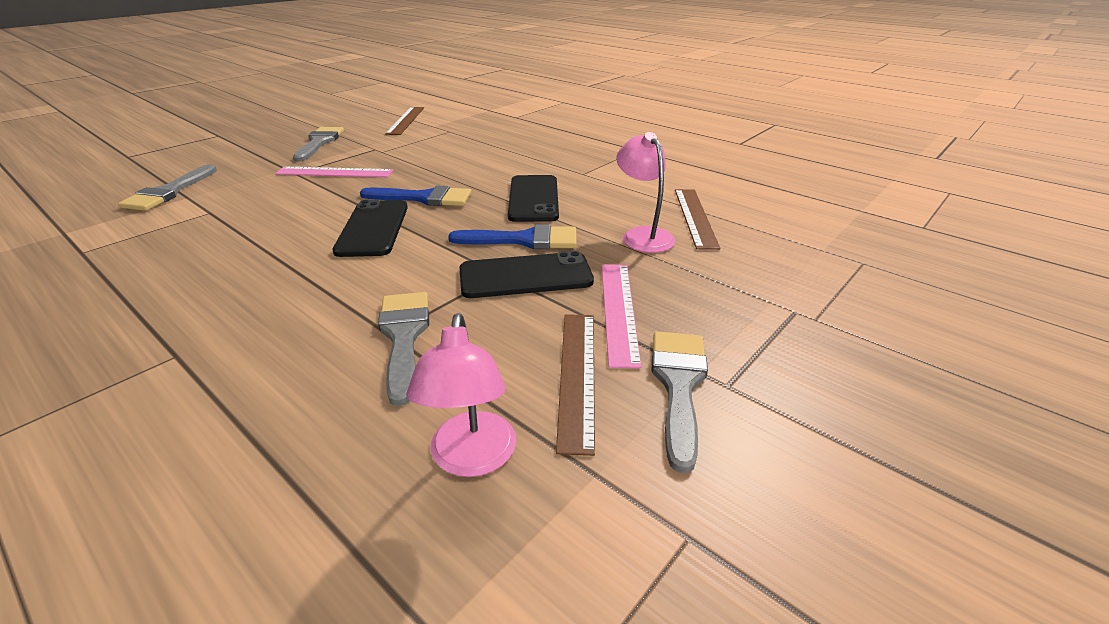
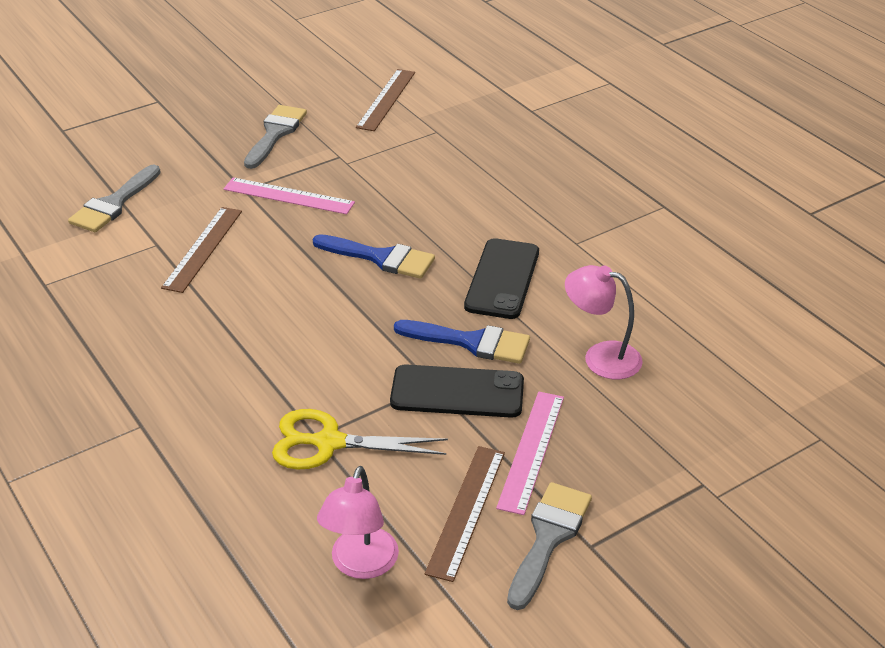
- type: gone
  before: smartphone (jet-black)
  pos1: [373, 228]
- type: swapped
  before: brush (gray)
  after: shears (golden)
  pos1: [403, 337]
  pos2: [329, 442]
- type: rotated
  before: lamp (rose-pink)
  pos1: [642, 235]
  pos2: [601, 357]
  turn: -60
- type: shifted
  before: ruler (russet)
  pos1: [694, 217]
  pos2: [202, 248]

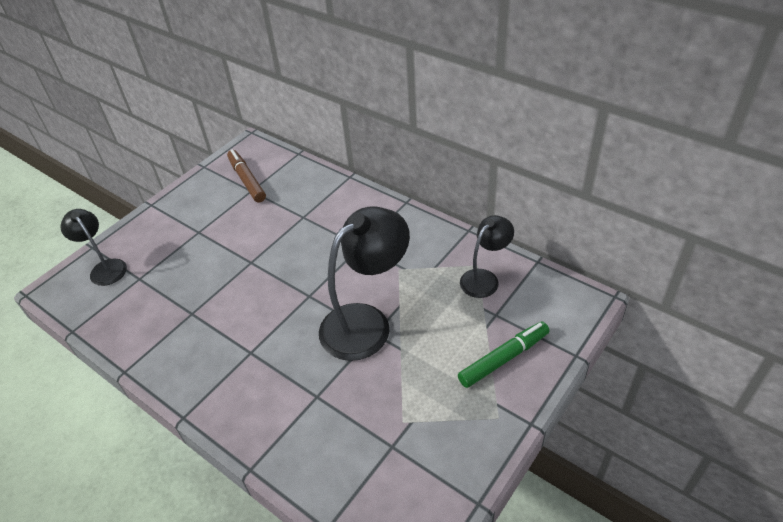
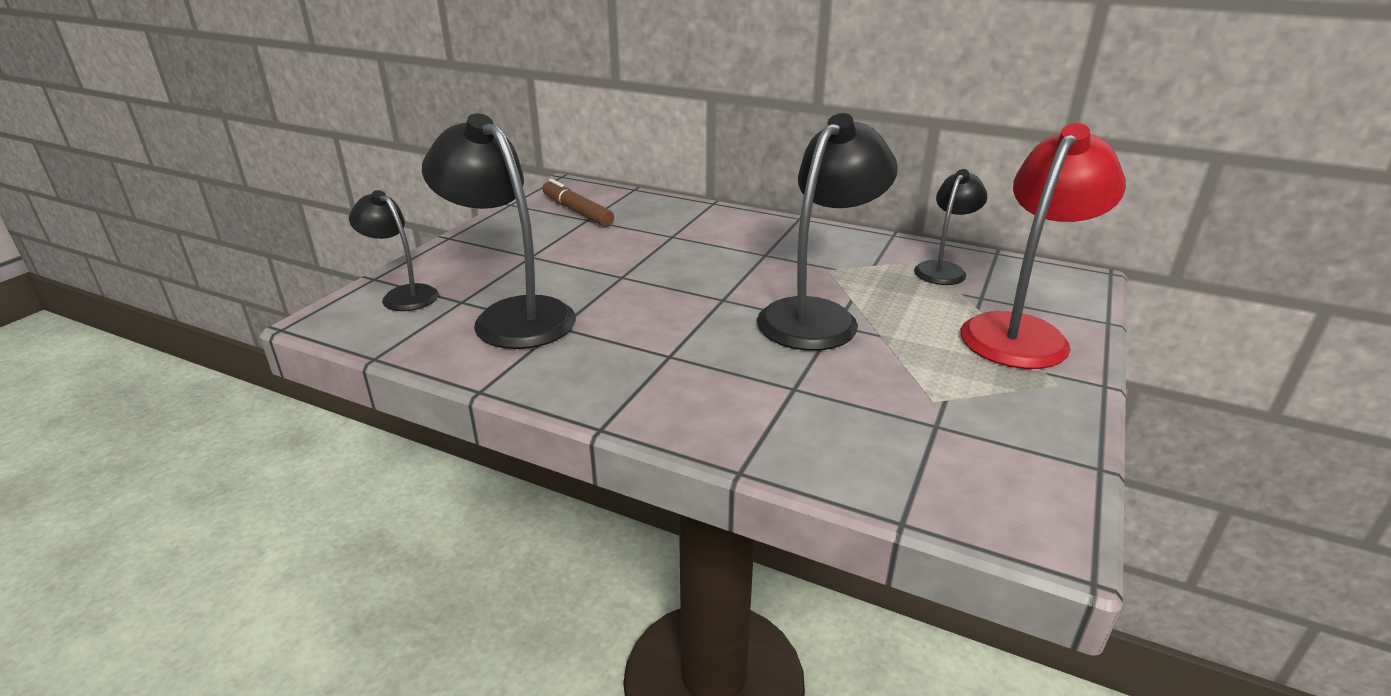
- type: swapped
  before: marker pen (emerald)
  after: lamp (crimson)
  pos1: [503, 358]
  pos2: [1021, 332]
- type: new
  after: lamp (jet-black)
  pos2: [512, 315]

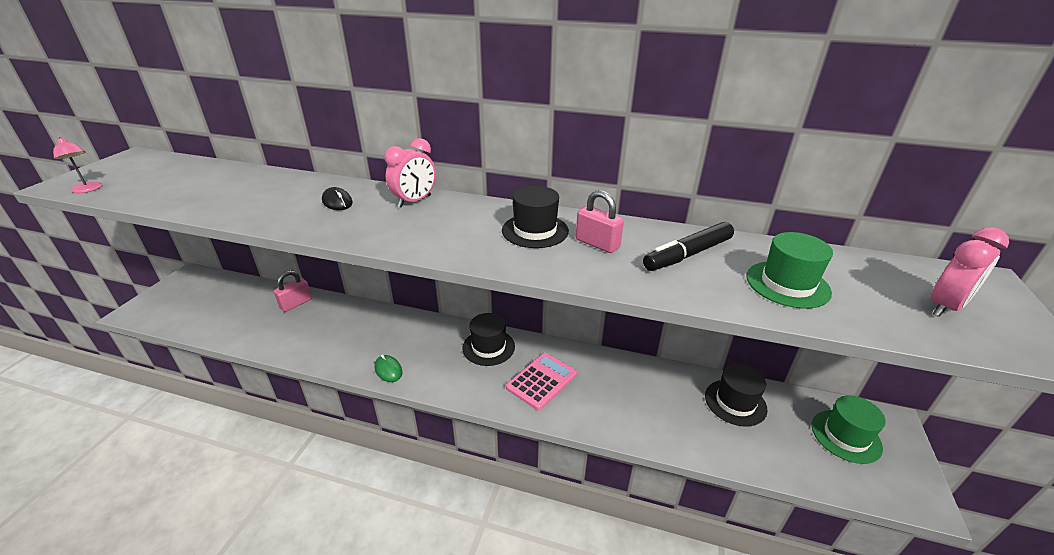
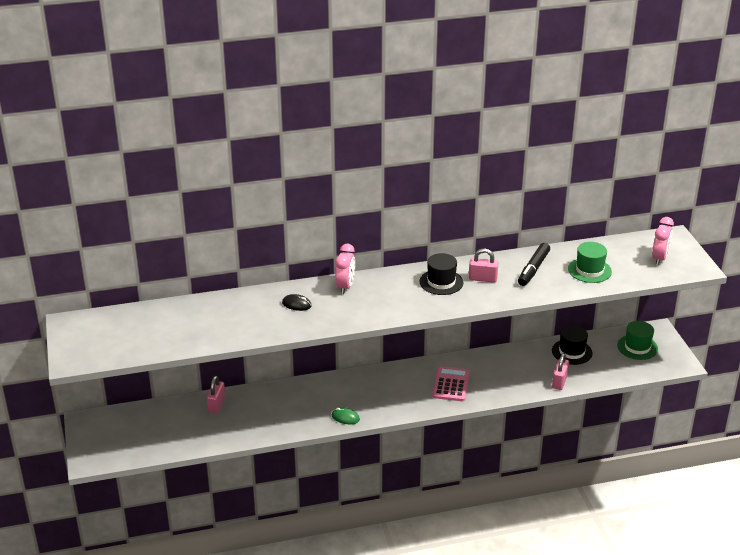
- type: gone
  before: lamp (rose-pink)
  pos1: [88, 189]
- type: gone
  before: hat (jet-black)
  pos1: [488, 347]
- type: new
  after: small lock (rose-pink)
  pos2: [559, 382]

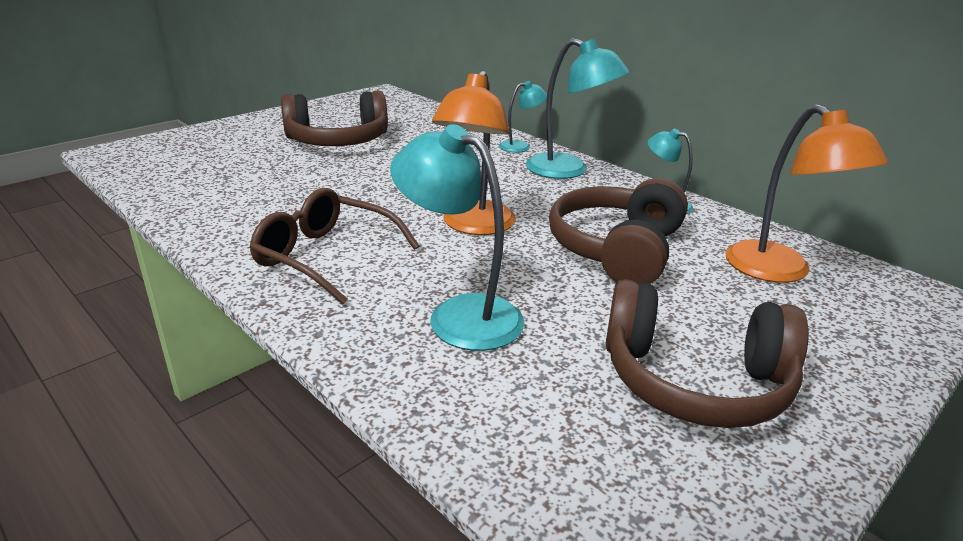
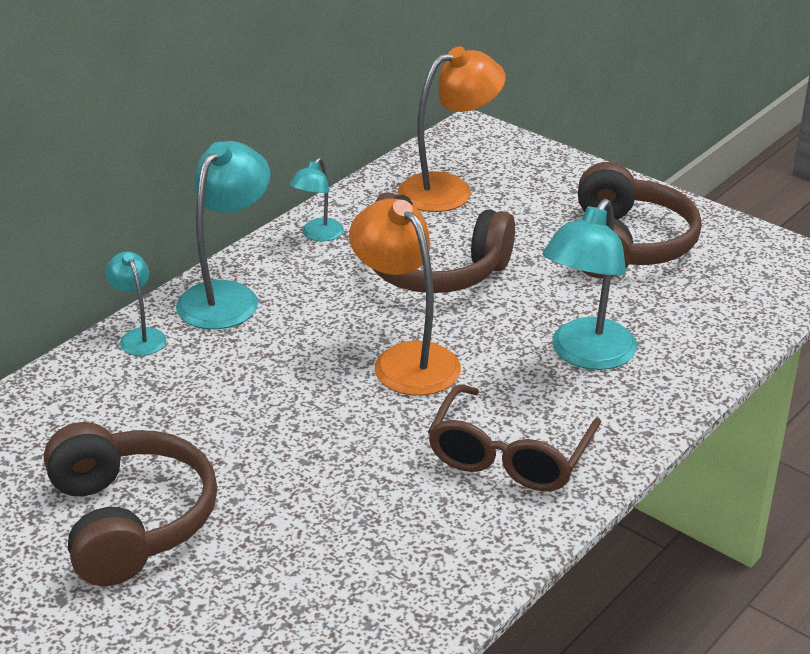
- type: rotated
  before: lamp (bright orange)
  pos1: [474, 226]
  pos2: [406, 359]
  turn: -135

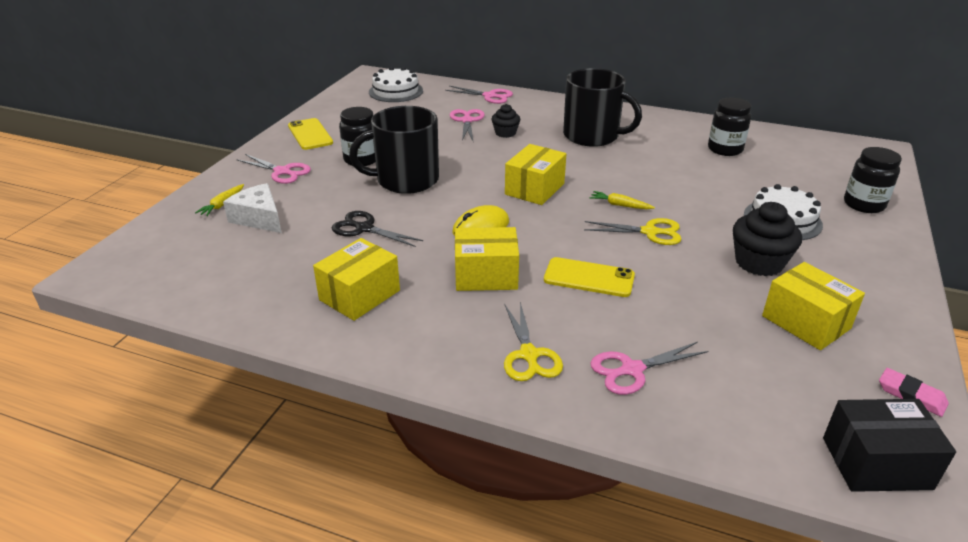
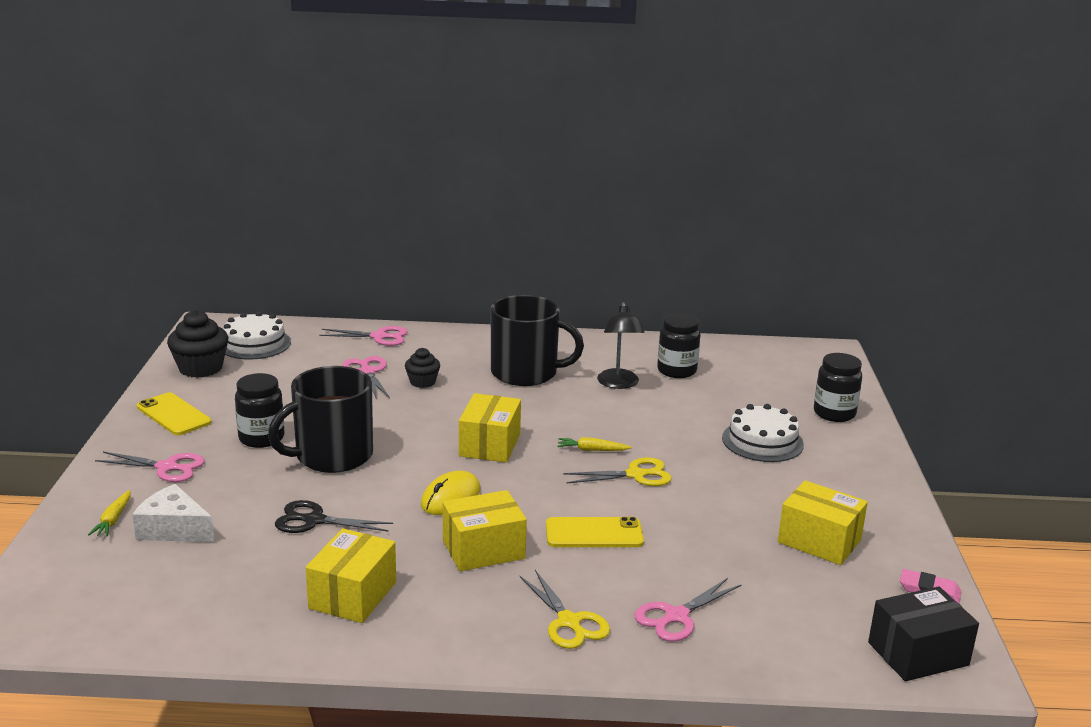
- type: shifted
  before: cupcake (jet-black)
  pos1: [759, 263]
  pos2: [200, 368]
- type: new
  after: lamp (jet-black)
  pos2: [618, 384]

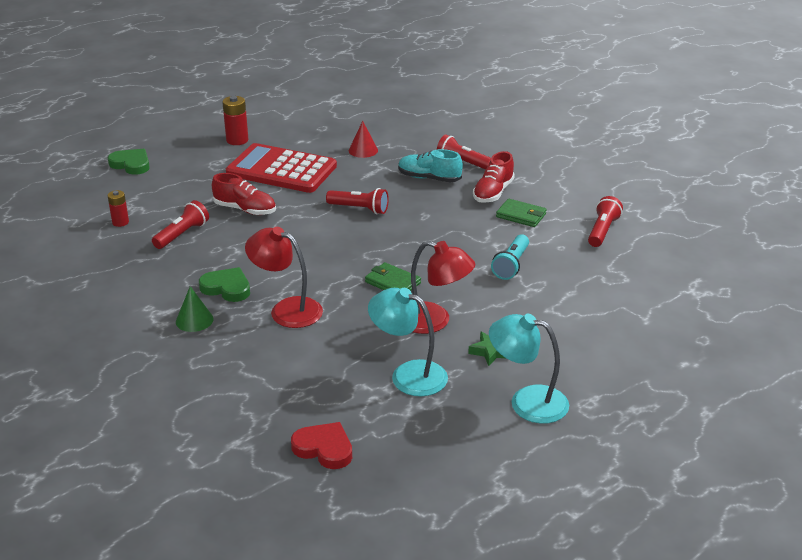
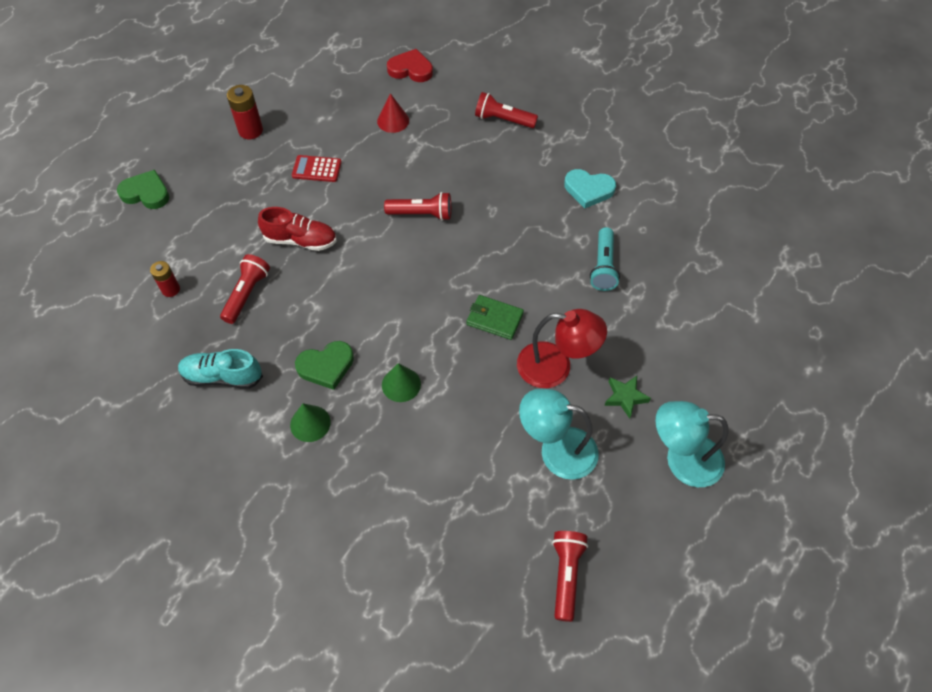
- type: rotated
  before: heart (emerald)
  pos1: [227, 288]
  pos2: [326, 366]
  turn: 150
- type: scaled
  before: calculator (crimson)
  pos1: [281, 170]
  pos2: [317, 169]
  scale: 0.43
- type: swapped
  before: lamp (crimson)
  after: cone (emerald)
  pos1: [287, 309]
  pos2: [401, 384]
- type: shifted
  before: heart (crimson)
  pos1: [324, 448]
  pos2: [411, 69]
- type: shifted
  before: sneaker (teal)
  pos1: [429, 178]
  pos2: [222, 376]
- type: gone
  before: sneaker (crimson)
  pos1: [493, 192]
- type: swapped
  before: wallet (emerald)
  after: heart (teal)
  pos1: [521, 215]
  pos2: [588, 190]
- type: shifted
  before: pocket torch (crimson)
  pos1: [602, 231]
  pos2: [566, 575]

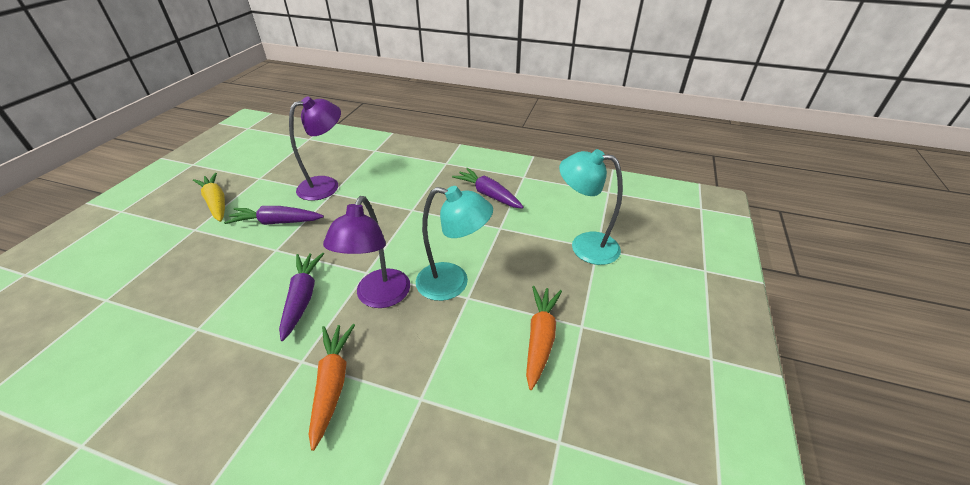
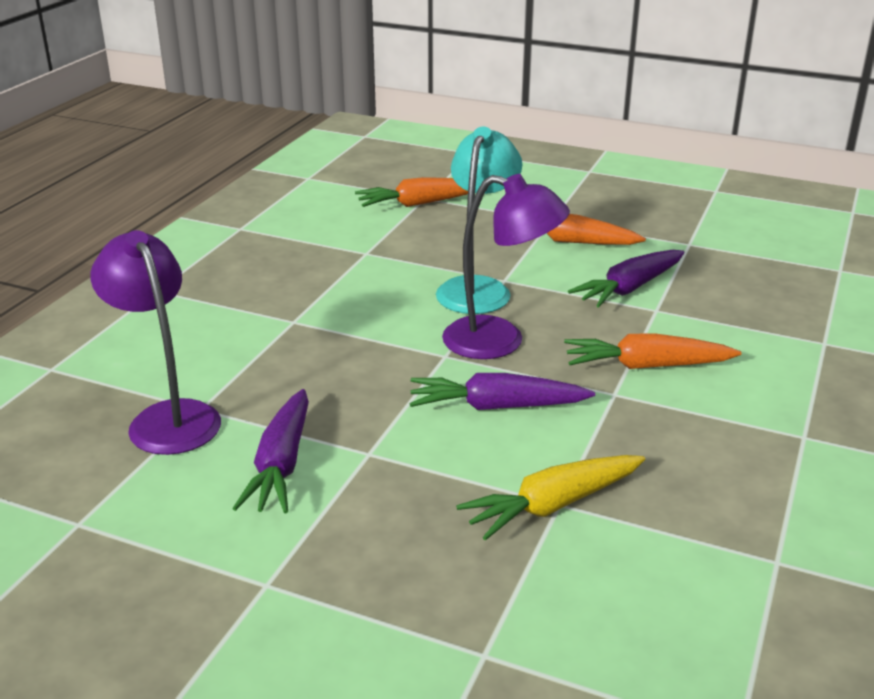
- type: shifted
  before: carrot (golden)
  pos1: [216, 202]
  pos2: [552, 505]
- type: shifted
  before: carrot (violet)
  pos1: [488, 194]
  pos2: [629, 288]
- type: swapped
  before: lamp (teal)
  after: carrot (bright orange)
  pos1: [584, 245]
  pos2: [419, 203]

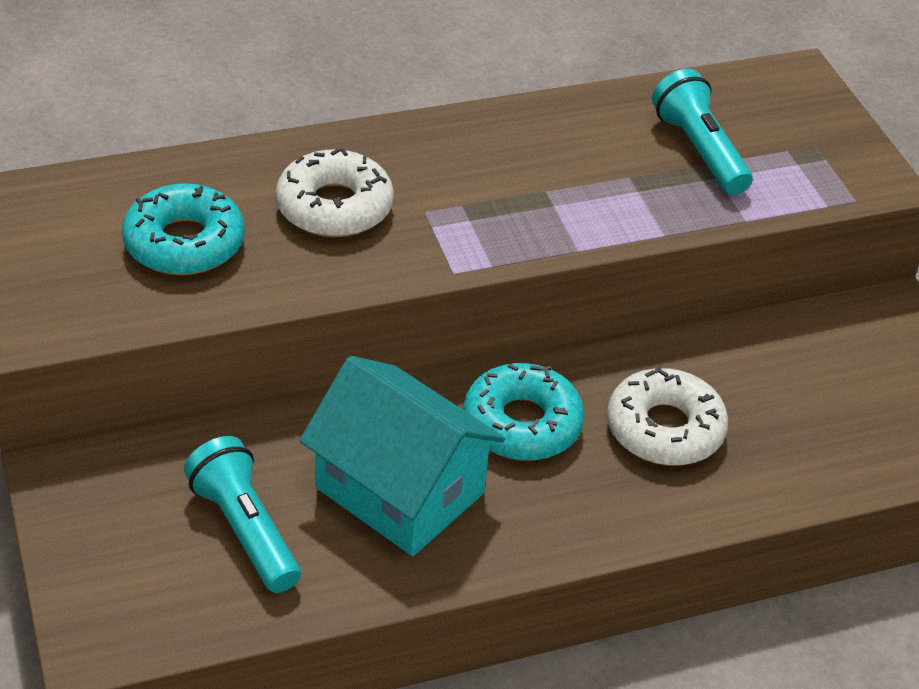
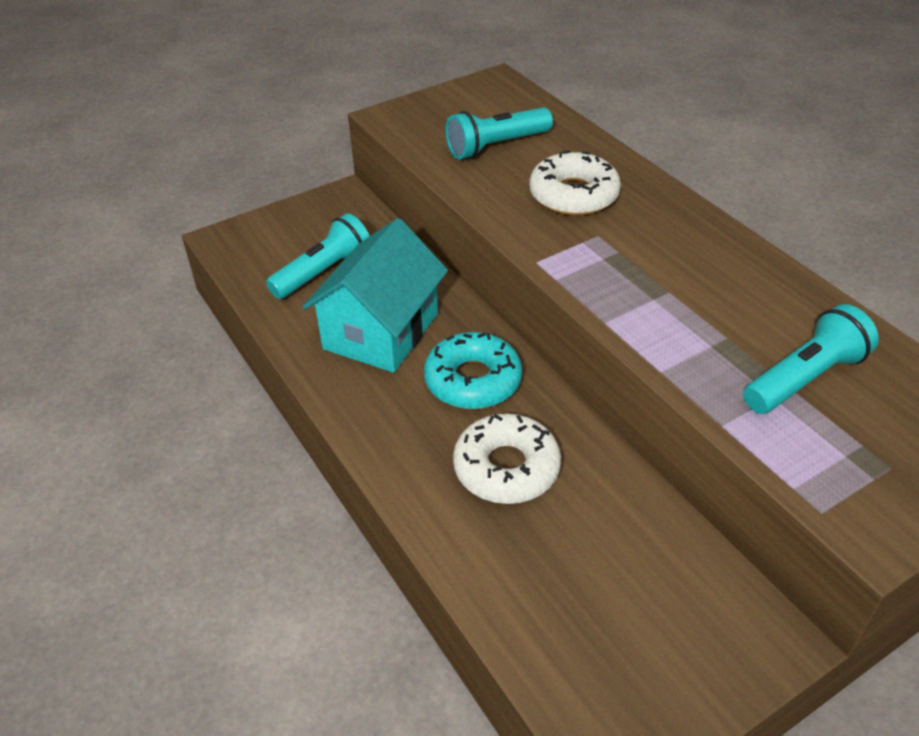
- type: swapped
  before: doughnut (teal)
  after: pocket torch (teal)
  pos1: [184, 243]
  pos2: [496, 146]

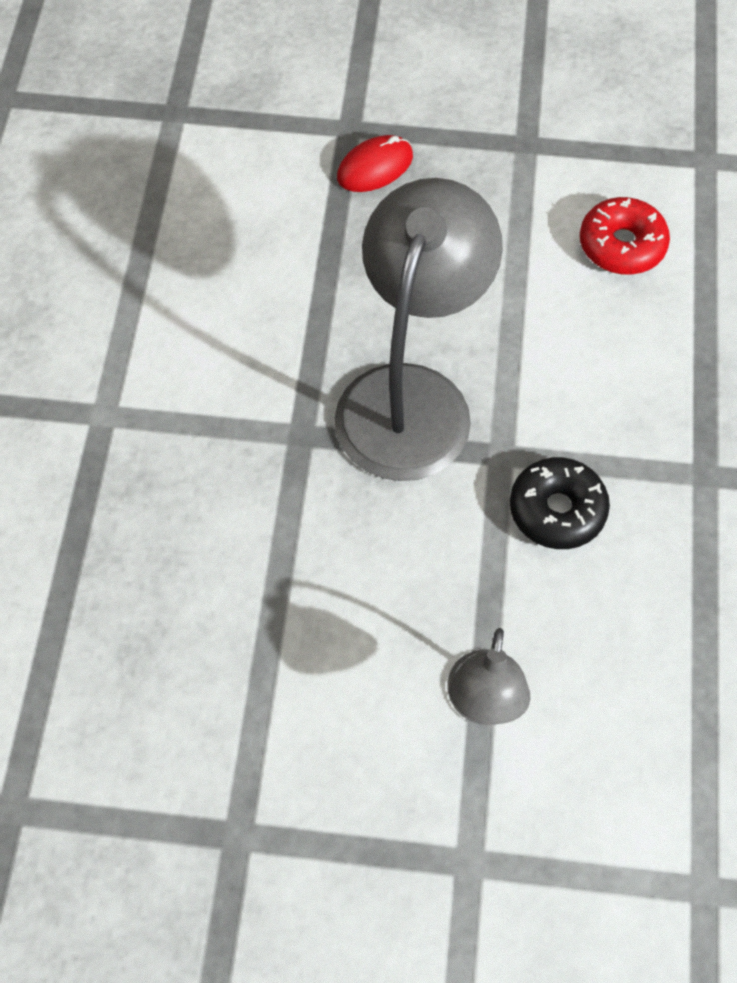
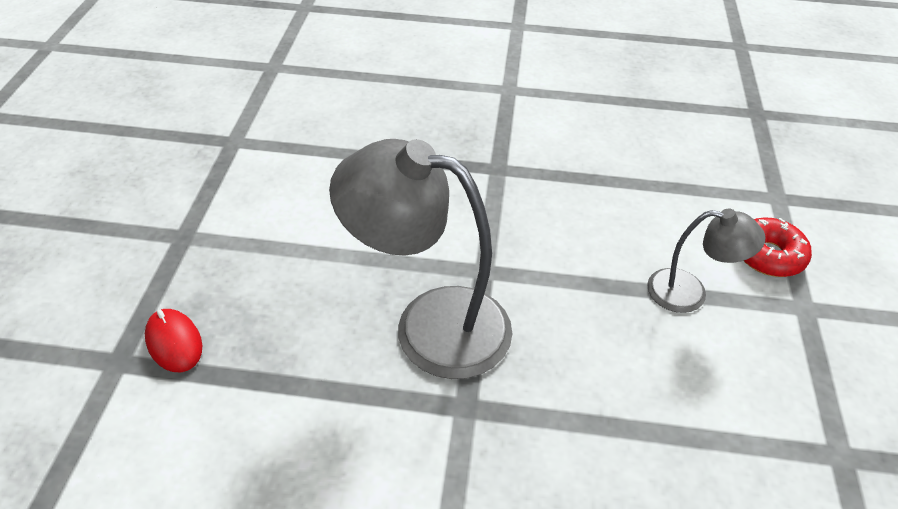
- type: gone
  before: doughnut (jet-black)
  pos1: [557, 510]
- type: shifted
  before: doughnut (crimson)
  pos1: [622, 245]
  pos2: [768, 255]

